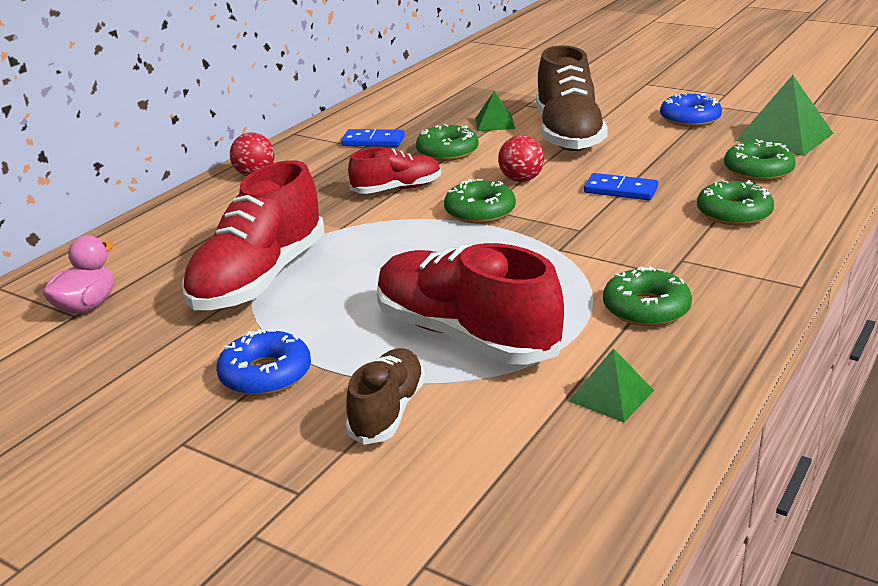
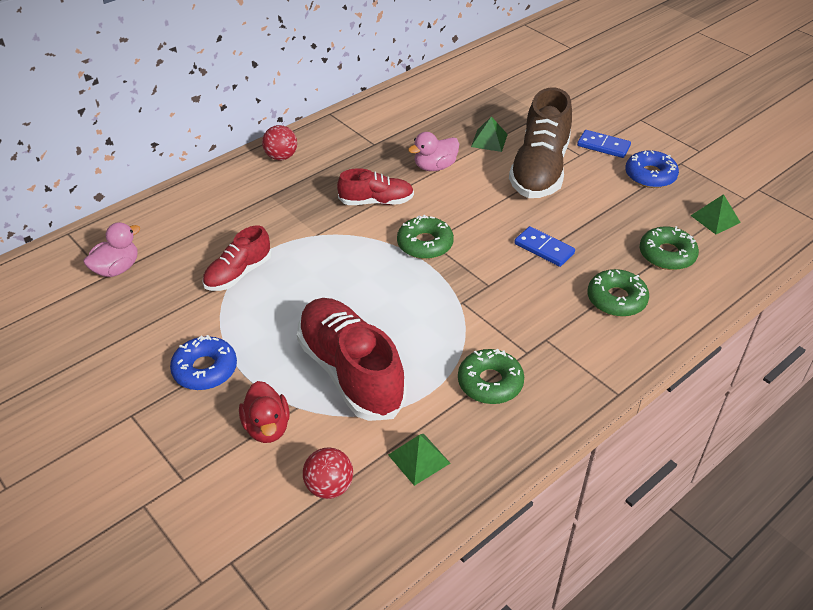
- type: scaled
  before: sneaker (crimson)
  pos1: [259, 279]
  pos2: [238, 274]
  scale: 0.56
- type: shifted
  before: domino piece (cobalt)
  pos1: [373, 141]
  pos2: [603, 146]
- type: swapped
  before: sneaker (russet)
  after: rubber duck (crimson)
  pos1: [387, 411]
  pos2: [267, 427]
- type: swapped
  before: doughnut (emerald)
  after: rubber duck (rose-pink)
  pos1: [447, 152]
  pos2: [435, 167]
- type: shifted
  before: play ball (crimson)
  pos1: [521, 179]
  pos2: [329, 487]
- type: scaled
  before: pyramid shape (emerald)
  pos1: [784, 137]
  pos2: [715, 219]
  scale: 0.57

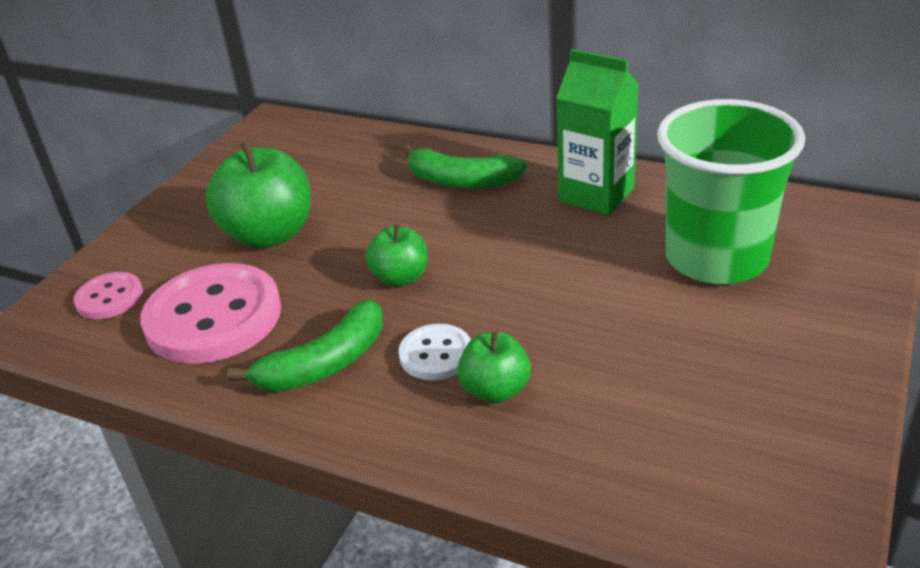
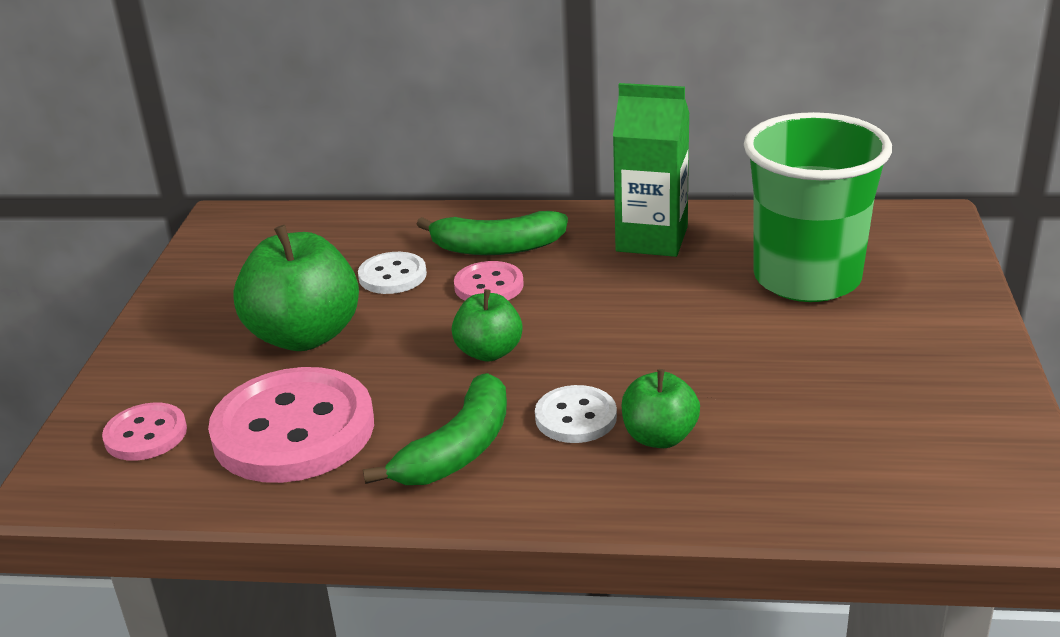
- type: new
  after: button (snow-white)
  pos2: [392, 276]
- type: new
  after: button (rose-pink)
  pos2: [489, 286]

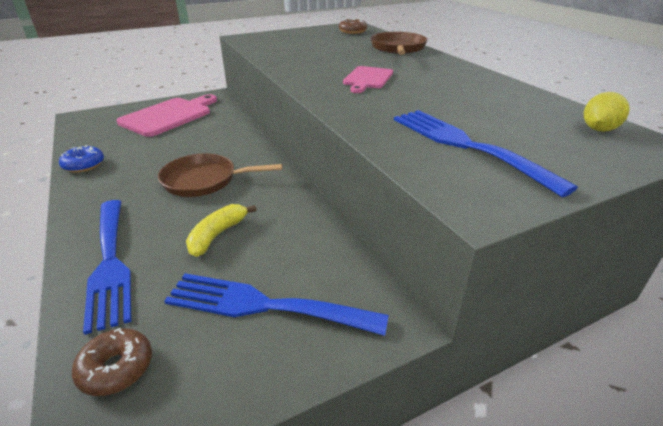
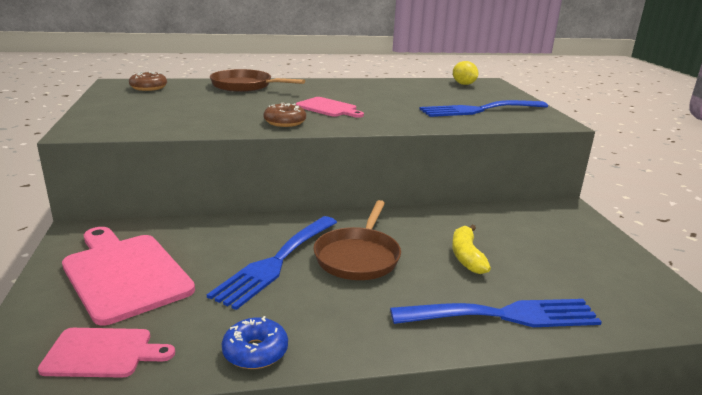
- type: shifted
  before: doughnut (russet)
  pos1: [116, 368]
  pos2: [285, 122]
- type: shifted
  before: fork (cobalt)
  pos1: [264, 305]
  pos2: [276, 262]
- type: rotated
  before: toy banana (golden)
  pos1: [217, 235]
  pos2: [466, 256]
  turn: 45
- type: new
  after: chopping board (rose-pink)
  pos2: [103, 353]

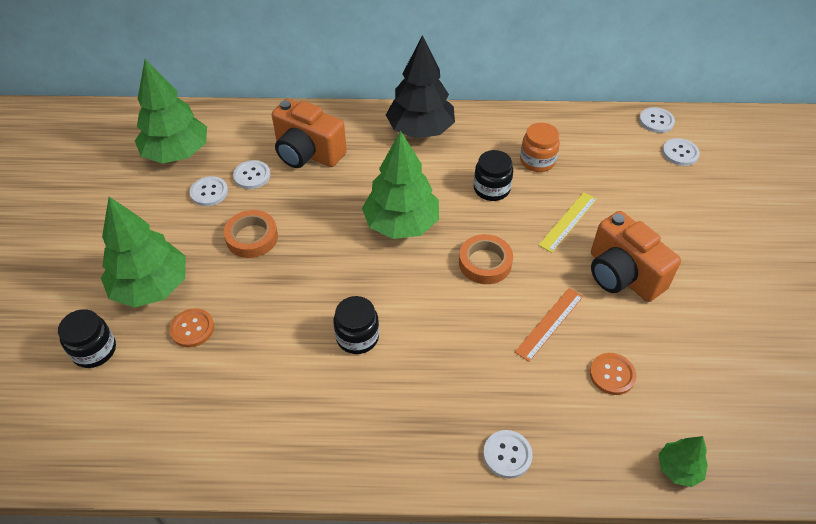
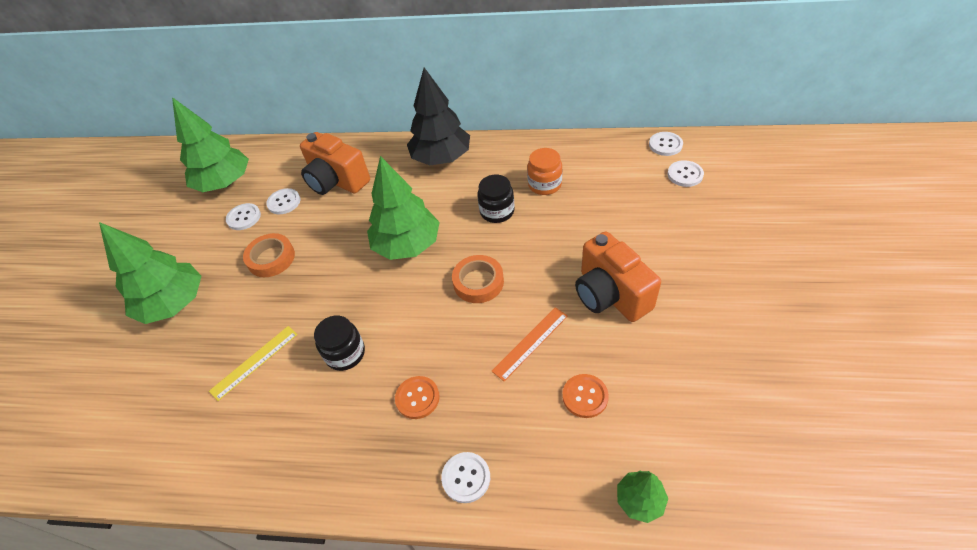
- type: gone
  before: jam jar (jet-black)
  pos1: [94, 350]
- type: shifted
  before: button (bright orange)
  pos1: [192, 329]
  pos2: [417, 398]
- type: shifted
  before: ruler (golden)
  pos1: [568, 221]
  pos2: [254, 362]

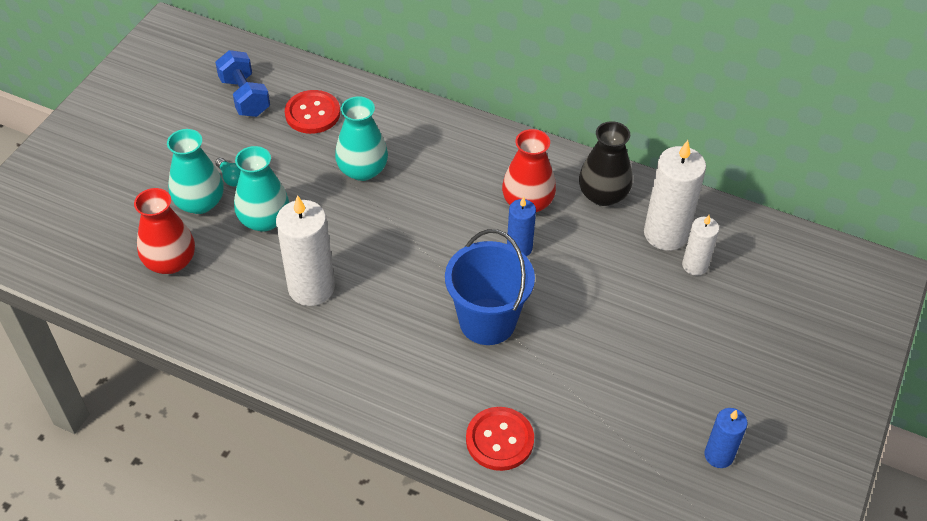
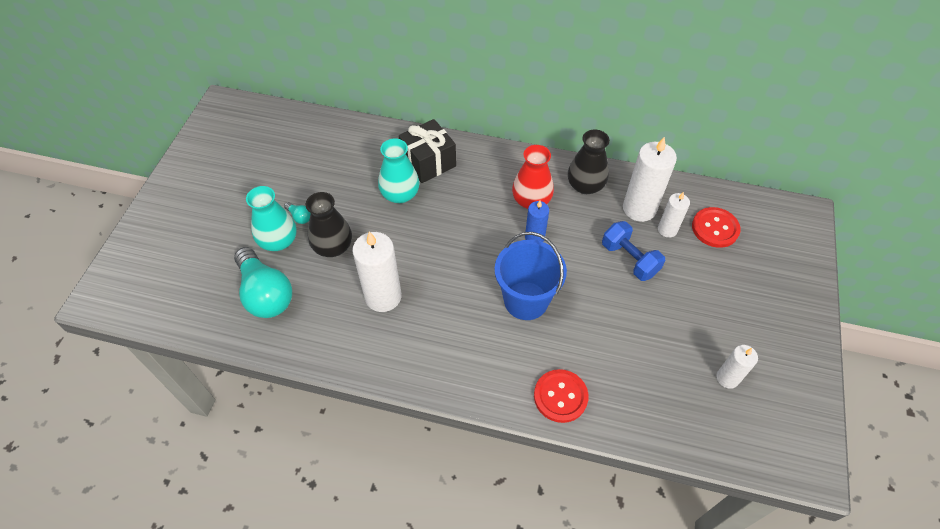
- type: swapped
  before: tall vase (crimson)
  after: light bulb (teal)
  pos1: [170, 261]
  pos2: [266, 294]
- type: shifted
  before: free weight (cobalt)
  pos1: [245, 97]
  pos2: [629, 259]
- type: repainted
  before: tall vase (teal)
  after: tall vase (jet-black)
  pos1: [264, 220]
  pos2: [333, 247]
- type: shifted
  before: button (crimson)
  pos1: [312, 113]
  pos2: [715, 228]
- type: repainted
  before: candle (cobalt)
  after: candle (snow-white)
  pos1: [718, 455]
  pos2: [727, 378]
- type: new
  after: present (jet-black)
  pos2: [428, 162]

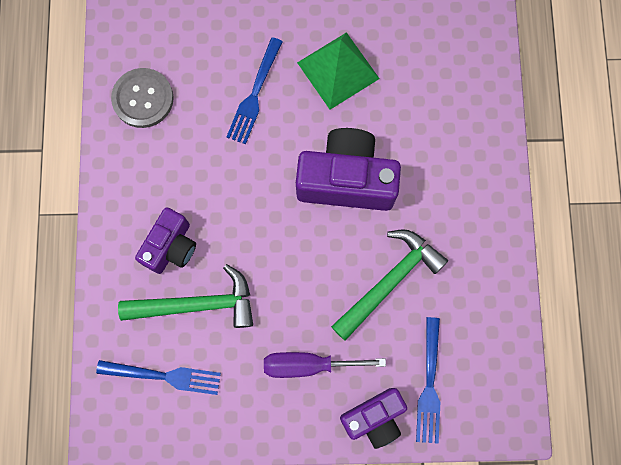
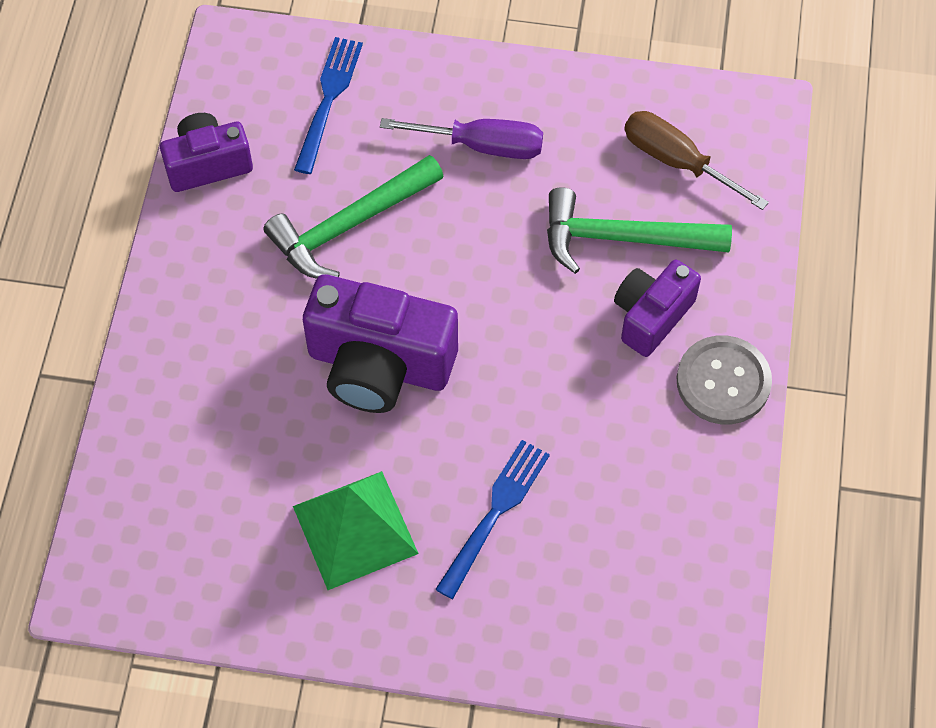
- type: swapped
  before: fork (cobalt)
  after: flat screwdriver (russet)
  pos1: [164, 376]
  pos2: [677, 161]
- type: shifted
  before: button (gray)
  pos1: [143, 99]
  pos2: [723, 381]
- type: shifted
  before: camera (violet)
  pos1: [374, 417]
  pos2: [208, 164]

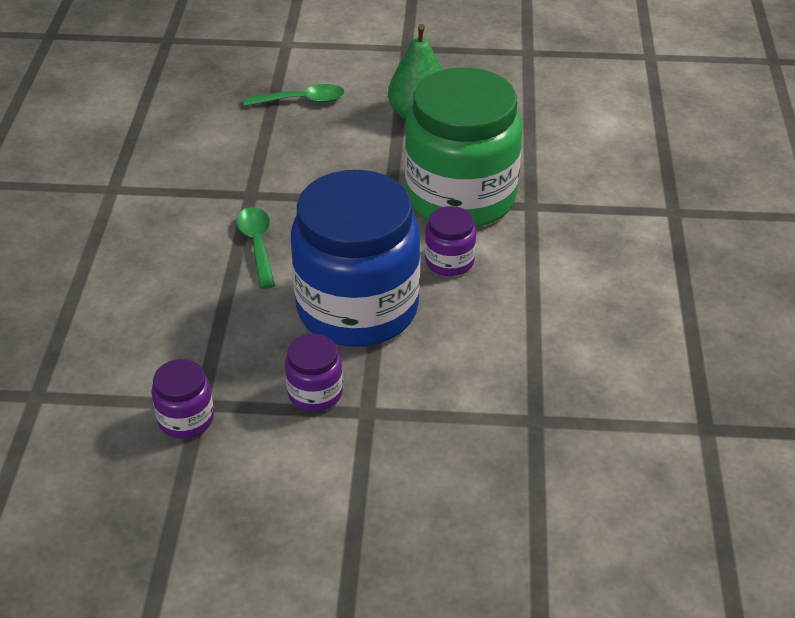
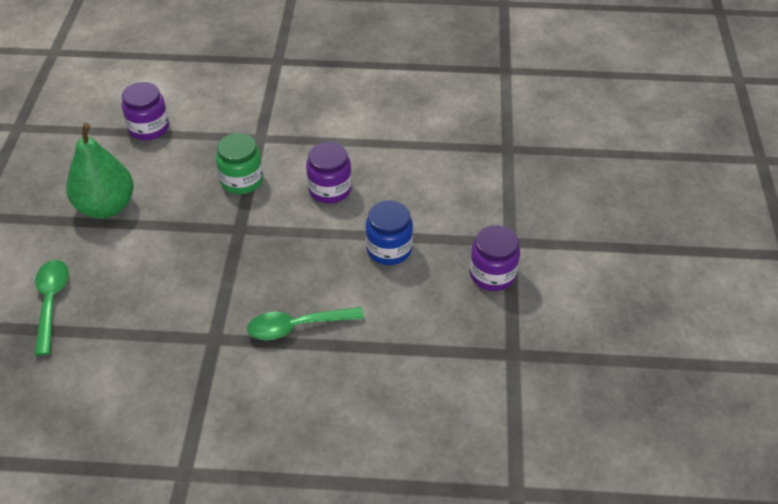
- type: shifted
  before: jam jar (violet)
  pos1: [186, 419]
  pos2: [149, 128]
- type: scaled
  before: jam jar (cobalt)
  pos1: [357, 308]
  pos2: [389, 249]
  scale: 0.42
- type: scaled
  before: jam jar (emerald)
  pos1: [460, 197]
  pos2: [242, 180]
  scale: 0.42

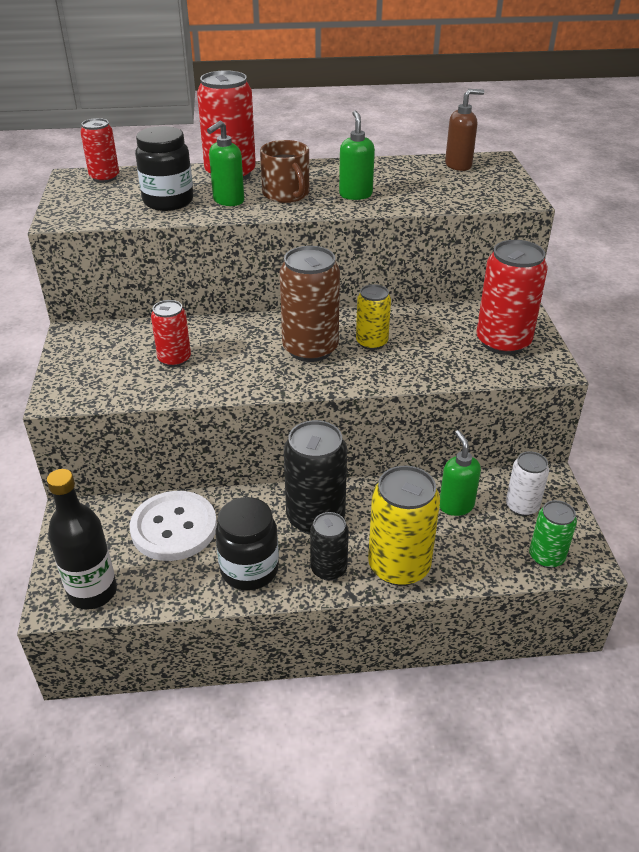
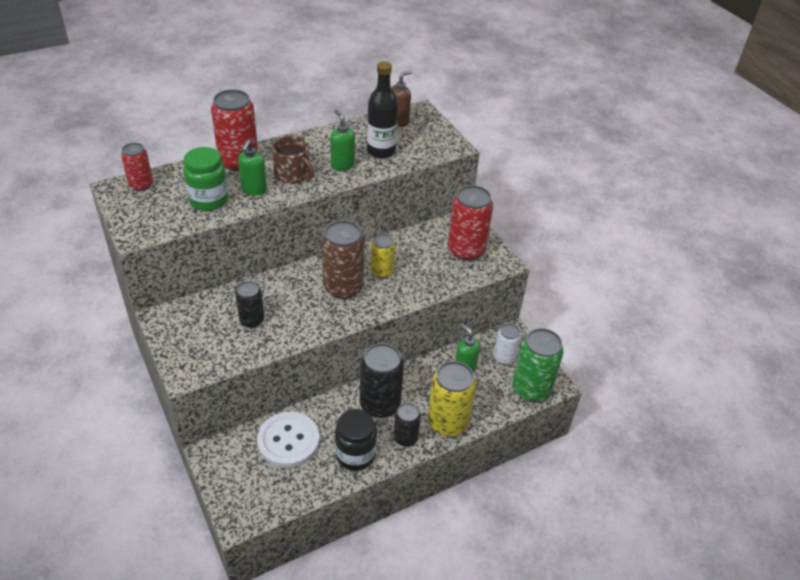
- type: shifted
  before: flask (jet-black)
  pos1: [93, 592]
  pos2: [381, 151]
- type: repainted
  before: jam jar (jet-black)
  after: jam jar (emerald)
  pos1: [168, 201]
  pos2: [209, 200]
- type: repainted
  before: can (crimson)
  after: can (jet-black)
  pos1: [174, 359]
  pos2: [252, 320]
- type: scaled
  before: can (emerald)
  pos1: [546, 557]
  pos2: [531, 388]
  scale: 1.71

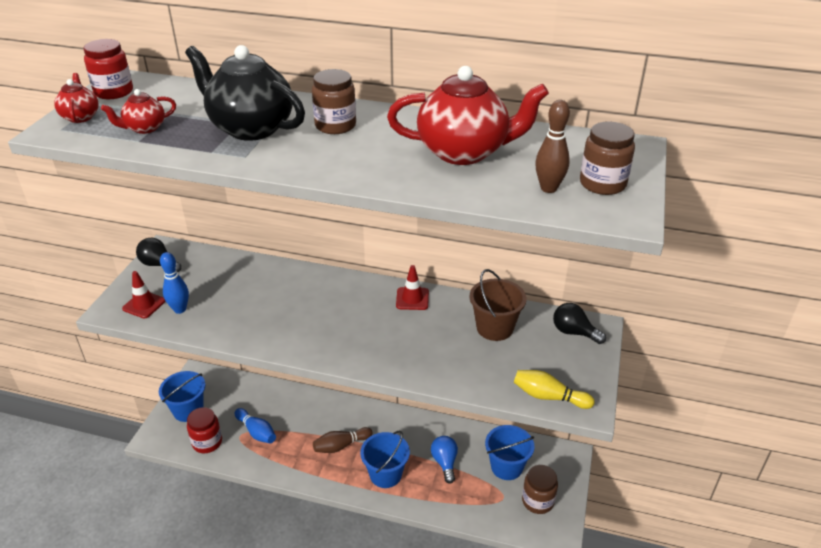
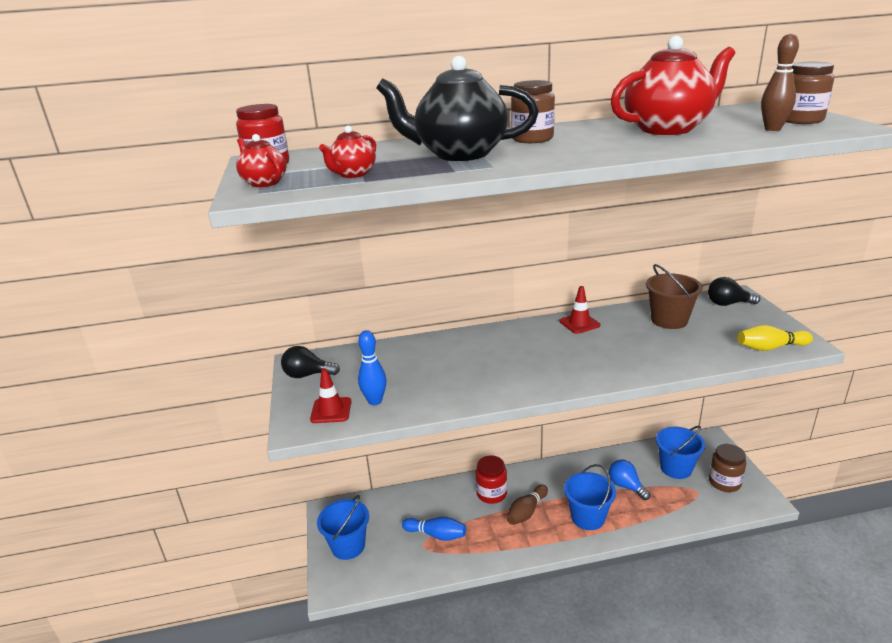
- type: shifted
  before: jam jar (crimson)
  pos1: [207, 442]
  pos2: [491, 494]

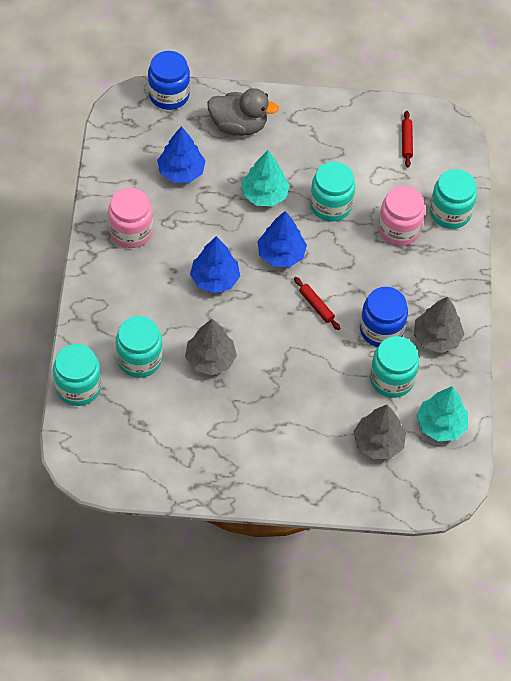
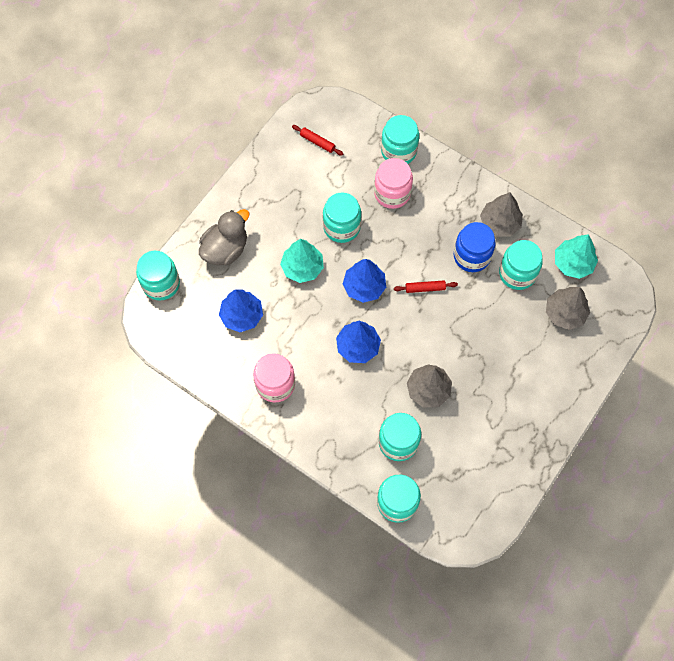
- type: repainted
  before: jam jar (cobalt)
  after: jam jar (teal)
  pos1: [169, 95]
  pos2: [161, 284]

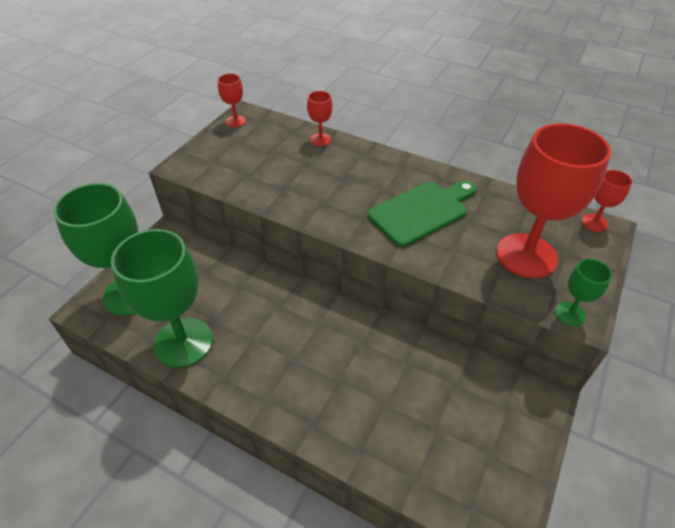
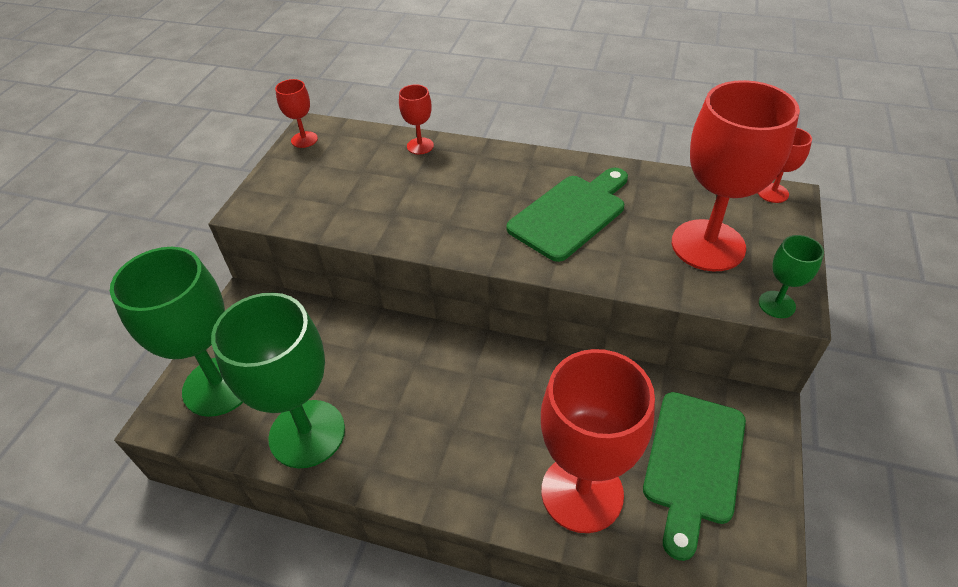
- type: new
  after: chalice (crimson)
  pos2: [582, 493]
- type: new
  after: chopping board (emerald)
  pos2: [693, 463]

